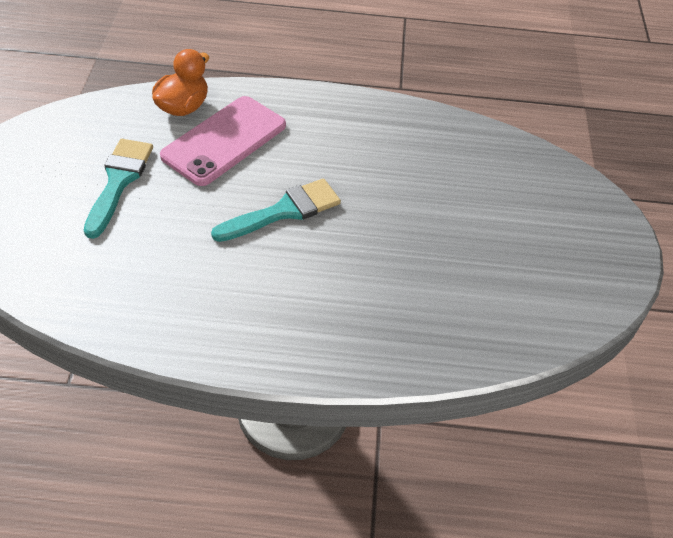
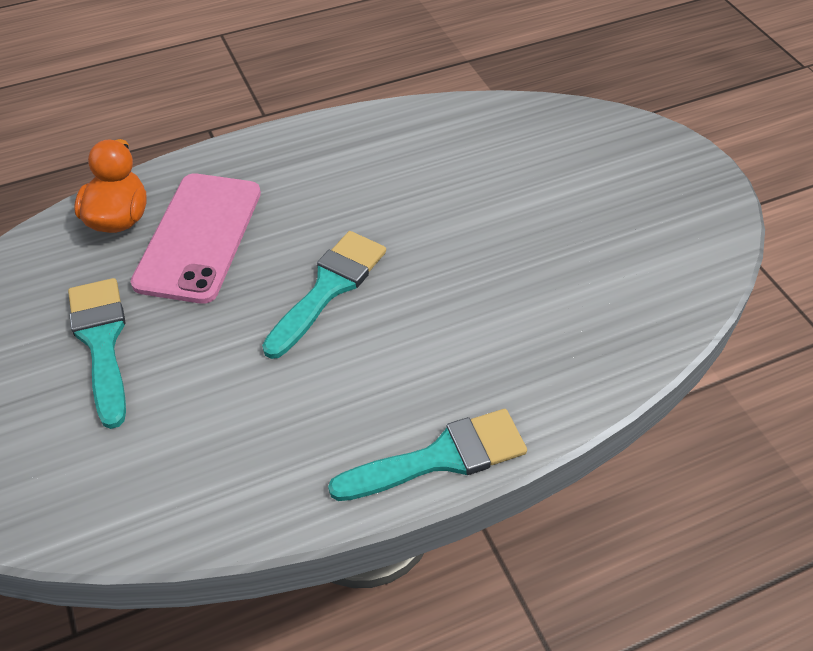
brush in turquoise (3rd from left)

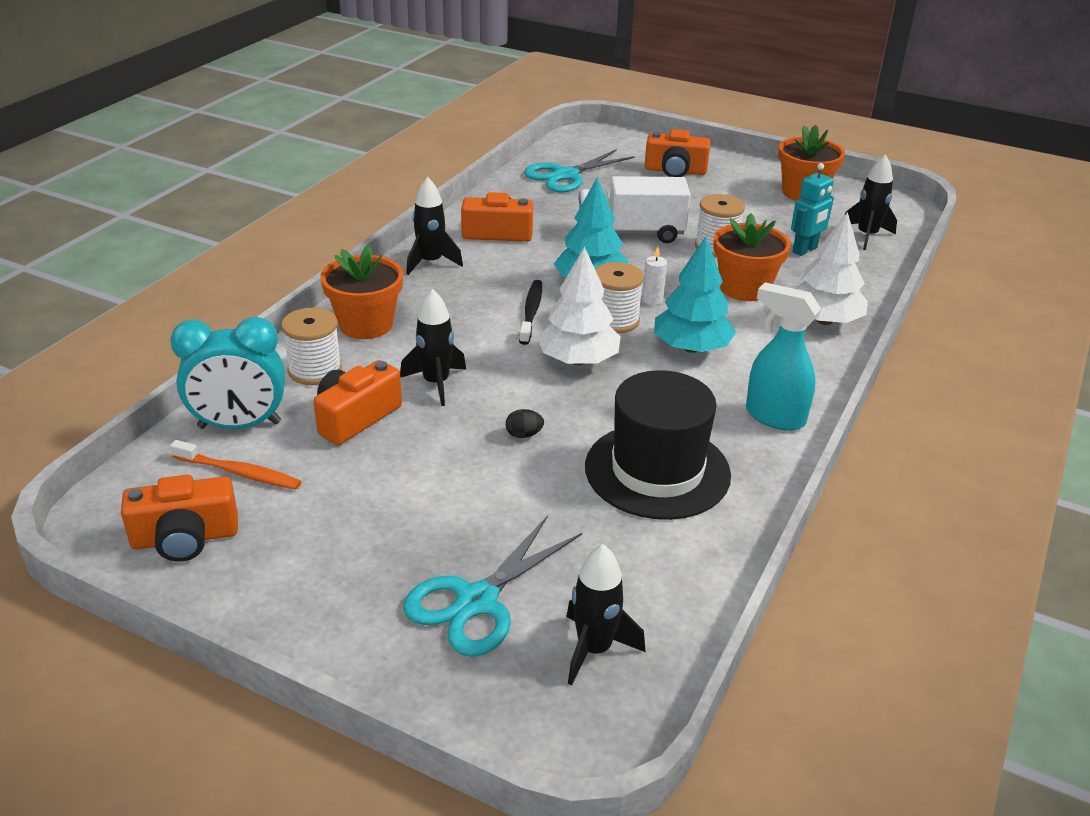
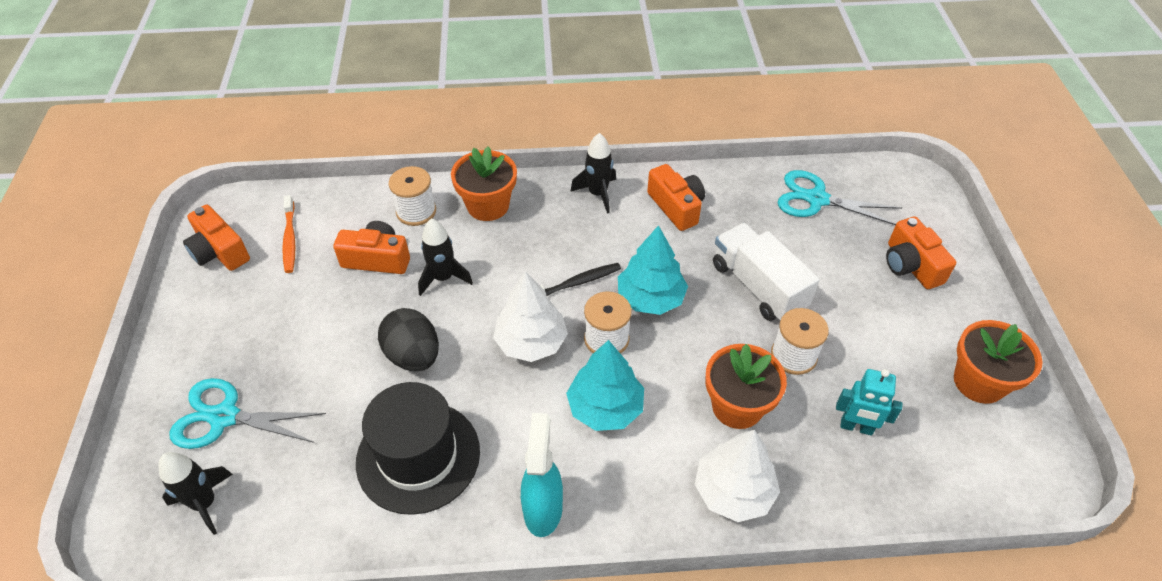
rocket in black (4th from left in the first image); candle in white; clock in turquoise; egg in black

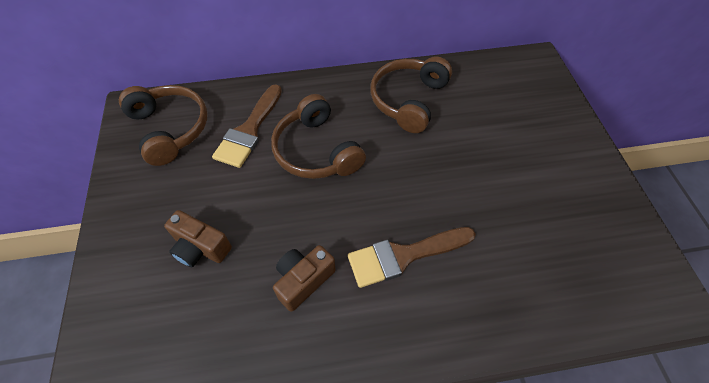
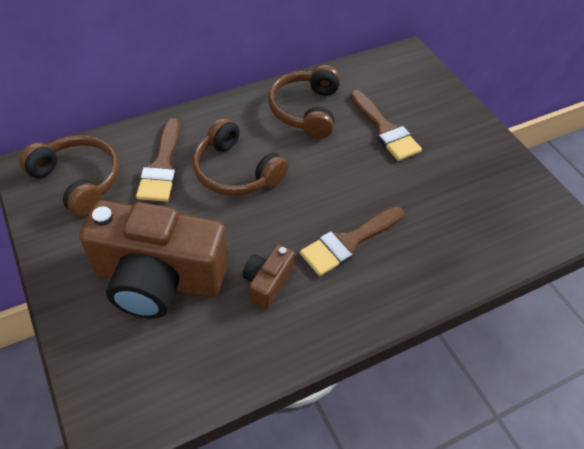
camera in brown (1st from left); brush in brown (3rd from left)

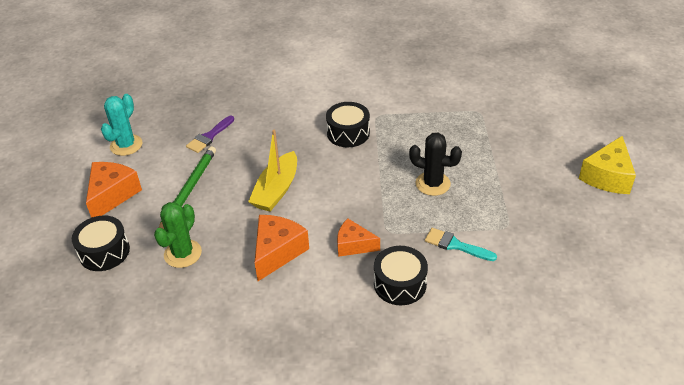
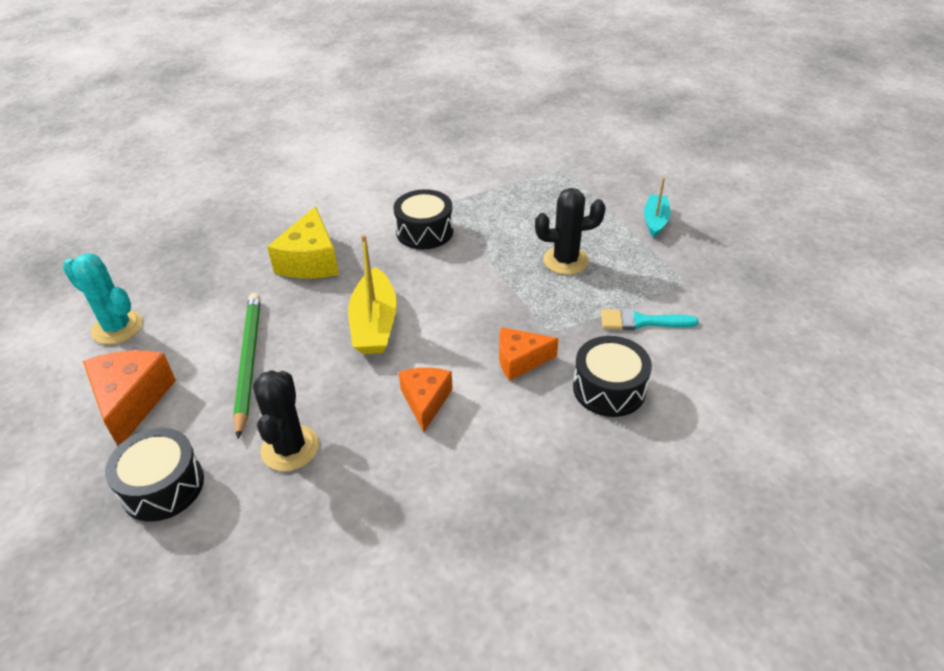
cactus in turquoise; brush in purple; cheese in yellow; cactus in black (1st from left); cheese in orange (2nd from left); boat in turquoise

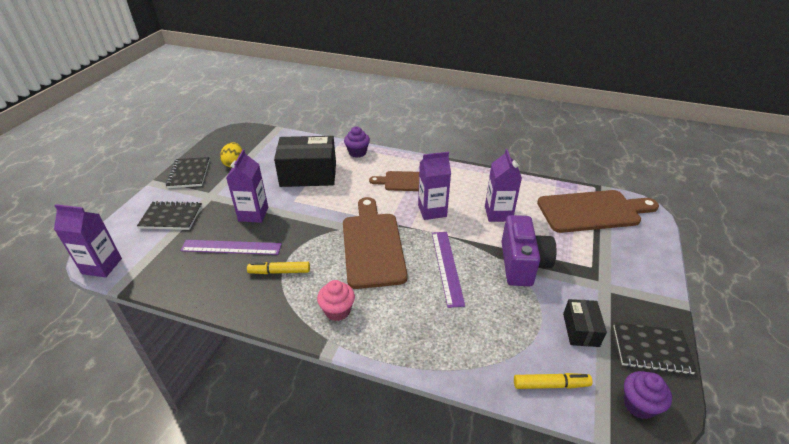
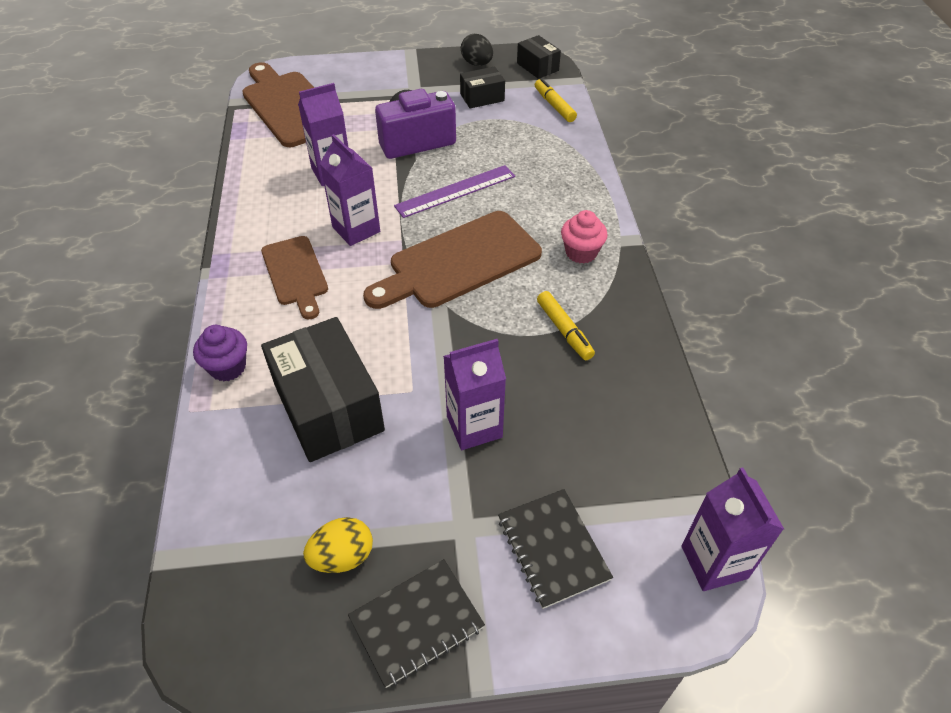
ruler in purple (1st from left in the first image); egg in black; box in black (3rd from left)

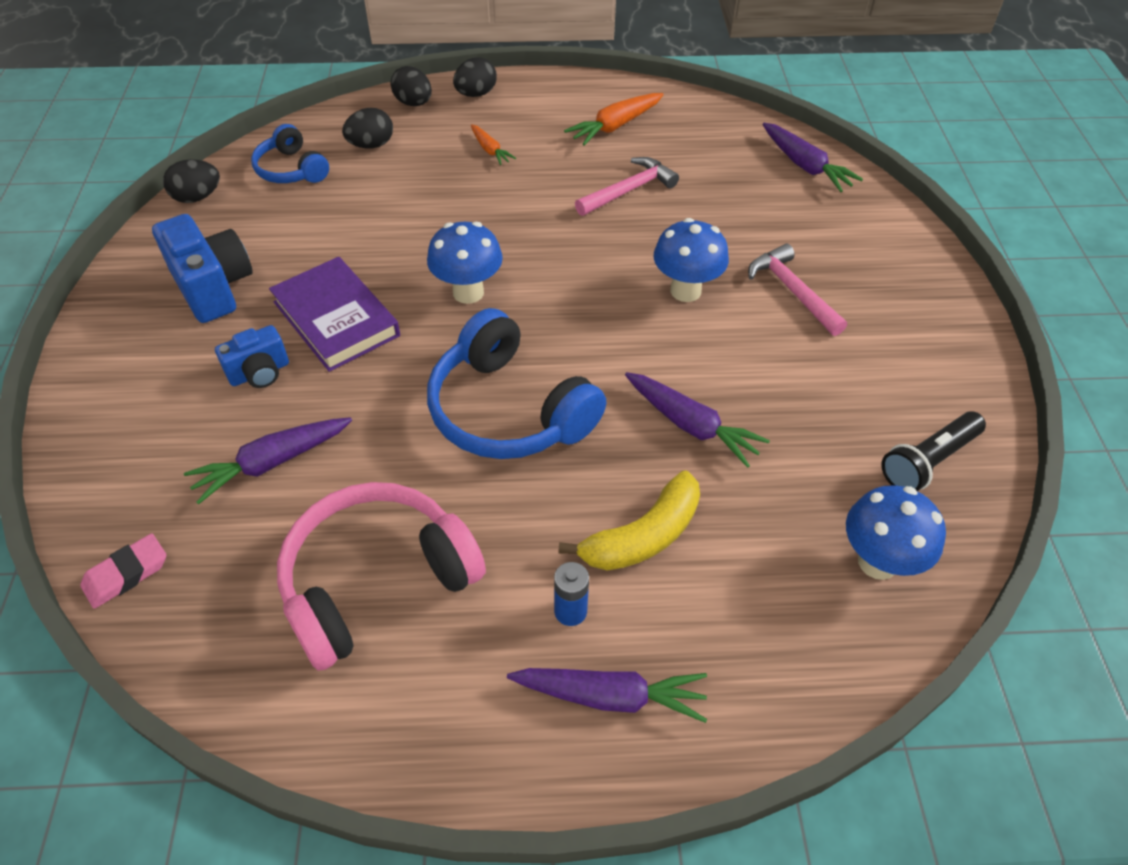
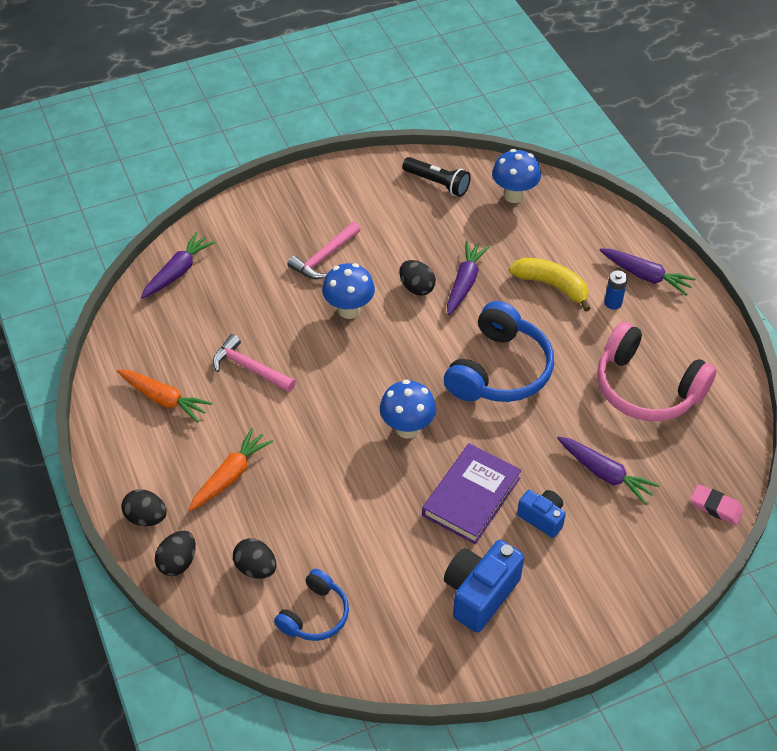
carrot in orange (2nd from left); egg in black (4th from left); carrot in purple (4th from left)

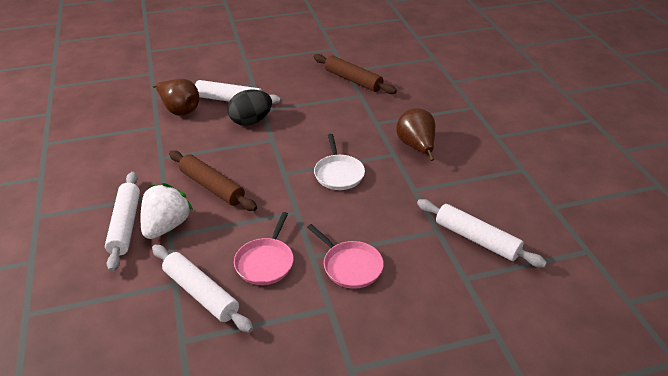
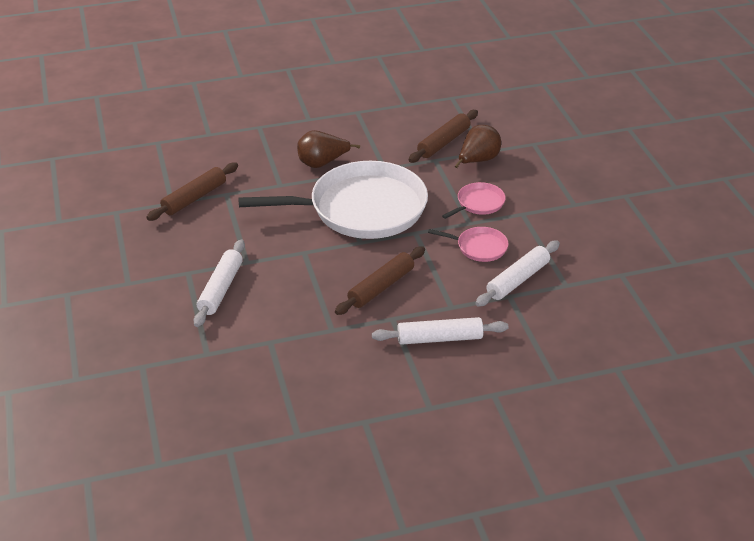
pear in brown (2nd from left); egg in black; pan in white; strawberry in white; rolling pin in brown (3rd from left)

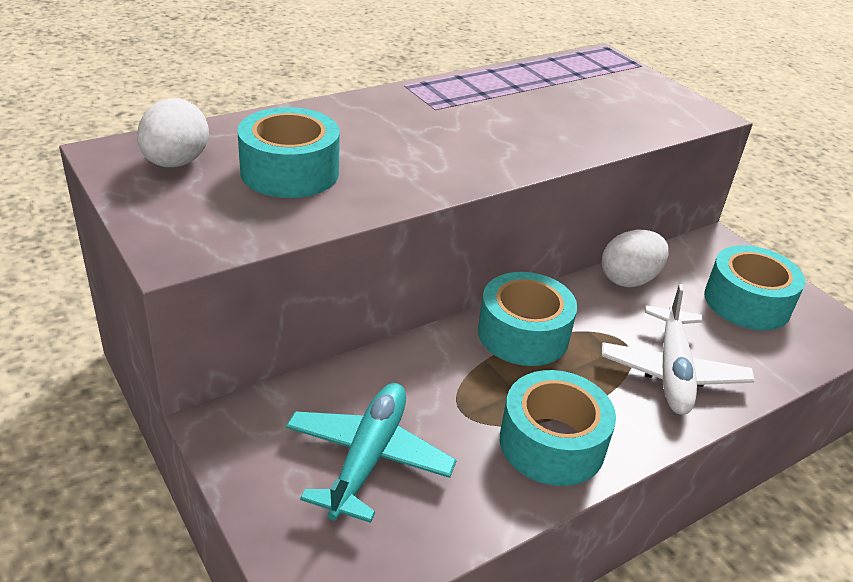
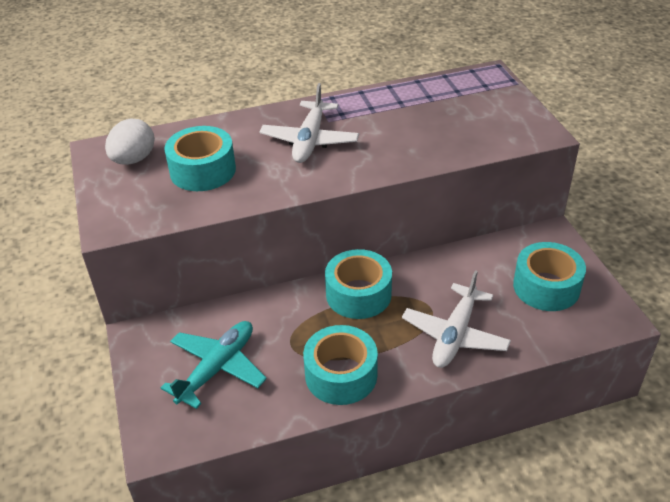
egg in white (2nd from left in the first image); plane in white (1st from left)

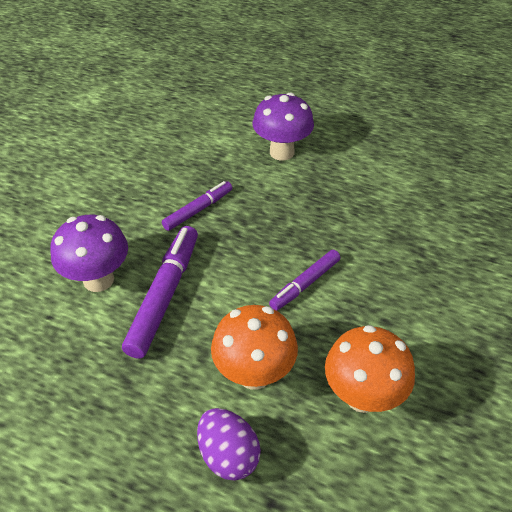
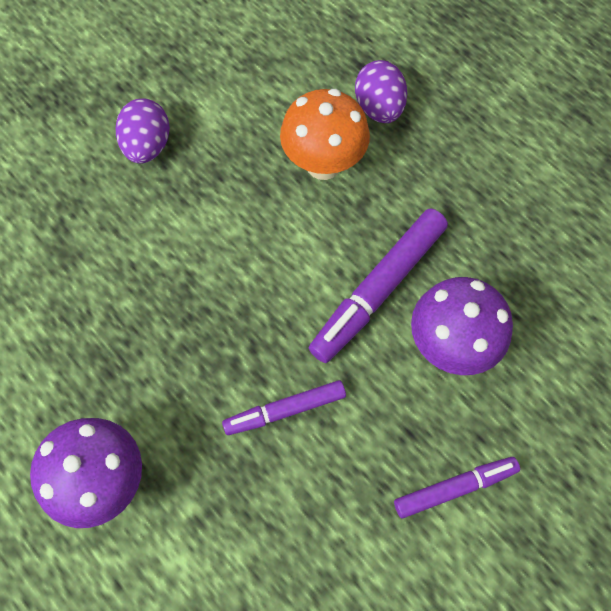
marker in purple (3rd from left); mushroom in orange (2nd from left in the first image); egg in purple (1st from left)

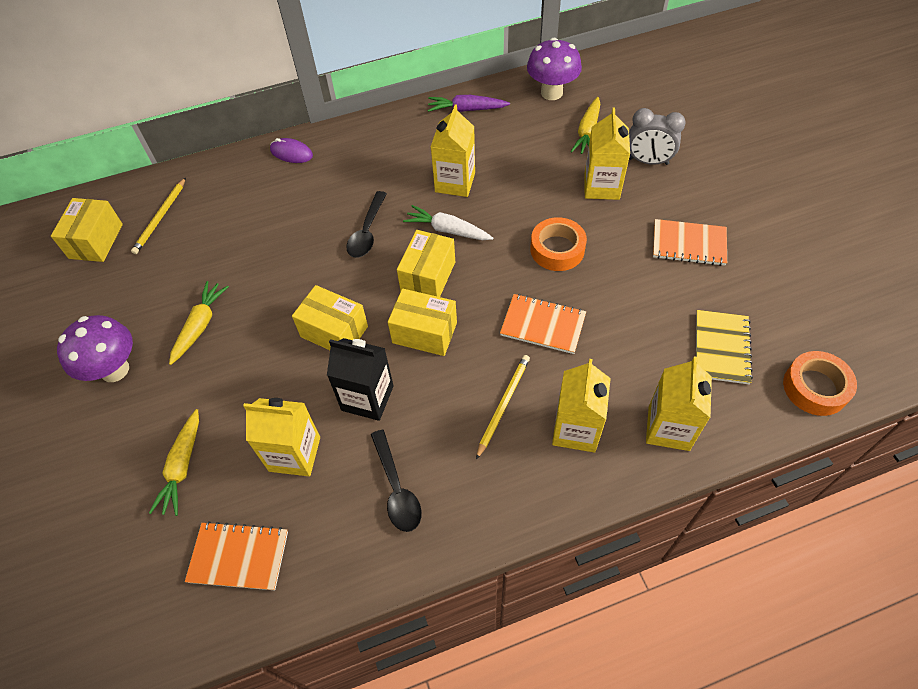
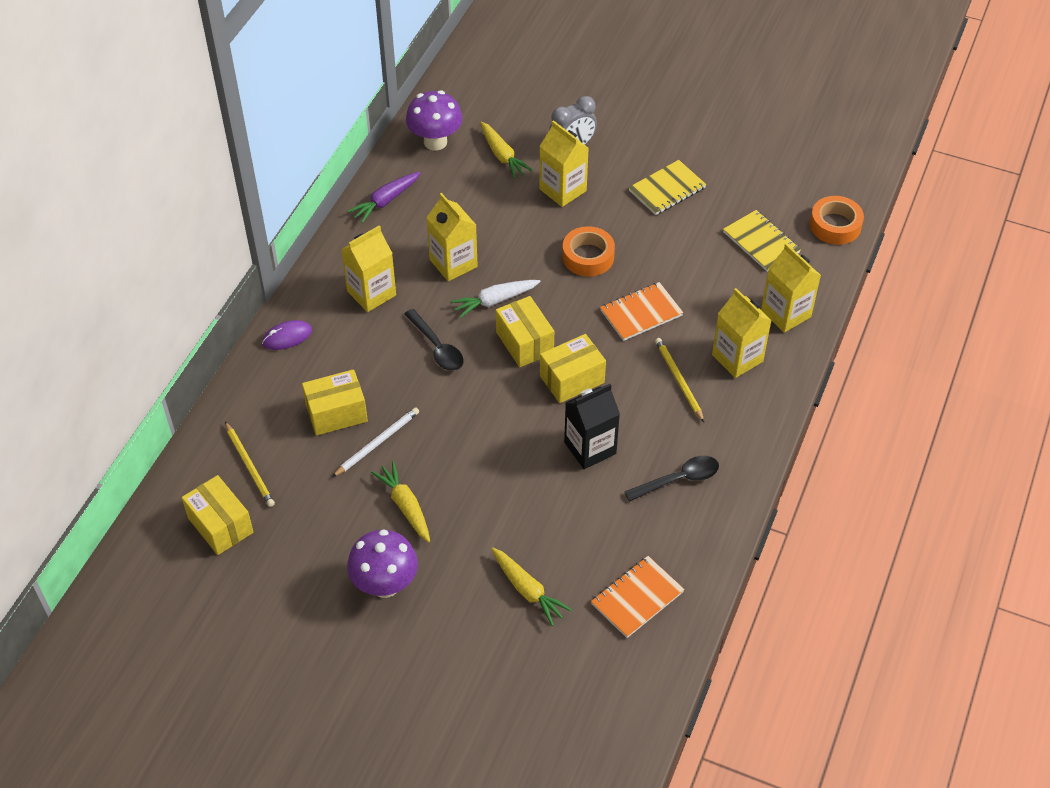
notebook in yellow (1st from left); box in yellow (2nd from left); carton in yellow (1st from left); spoon in black (2nd from left); pencil in white

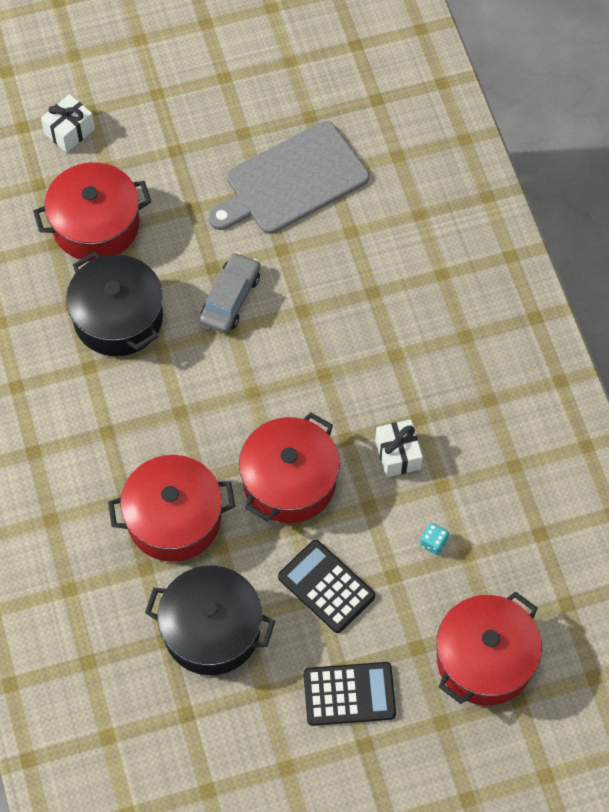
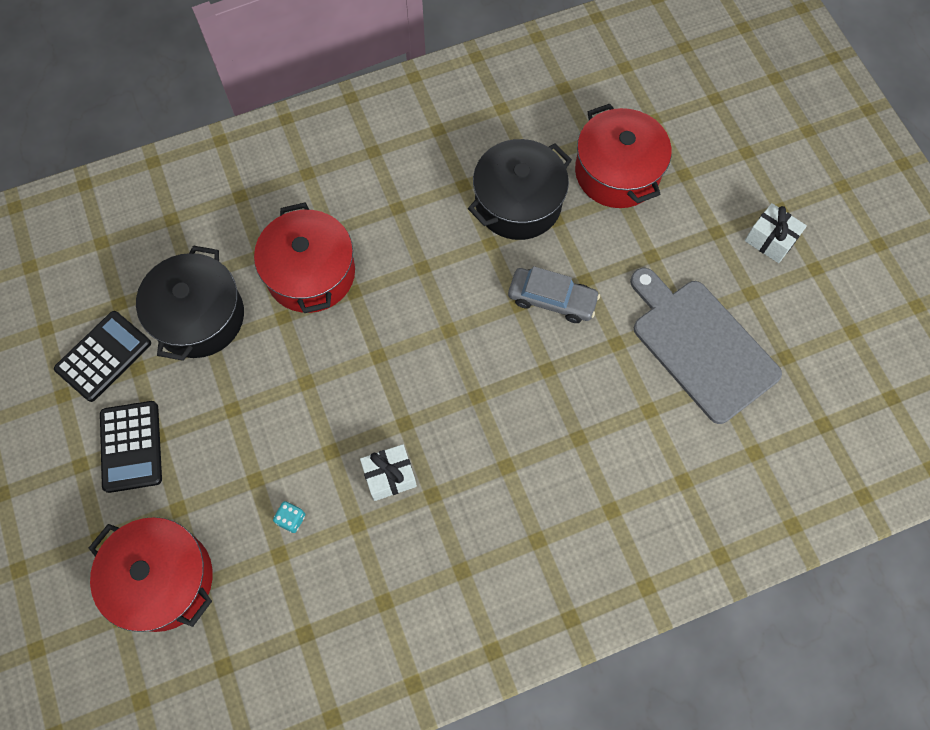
gift in white (2nd from left); pot in red (3rd from left in the first image); calculator in black (1st from left)

